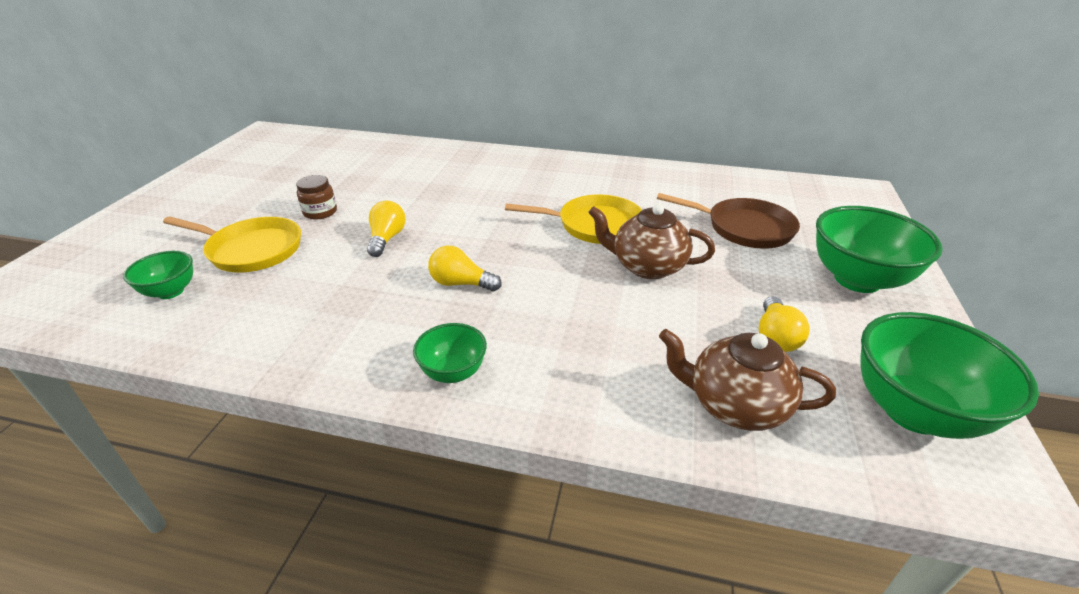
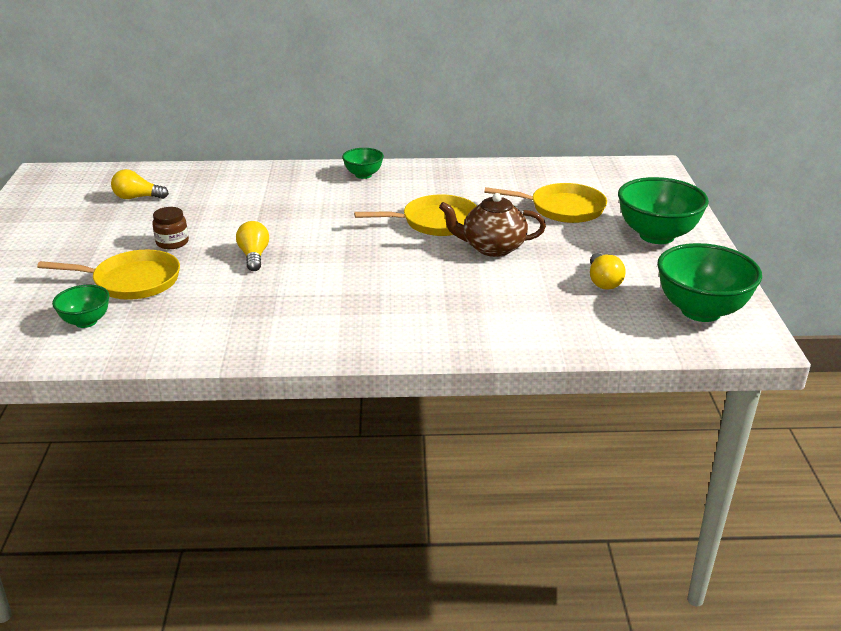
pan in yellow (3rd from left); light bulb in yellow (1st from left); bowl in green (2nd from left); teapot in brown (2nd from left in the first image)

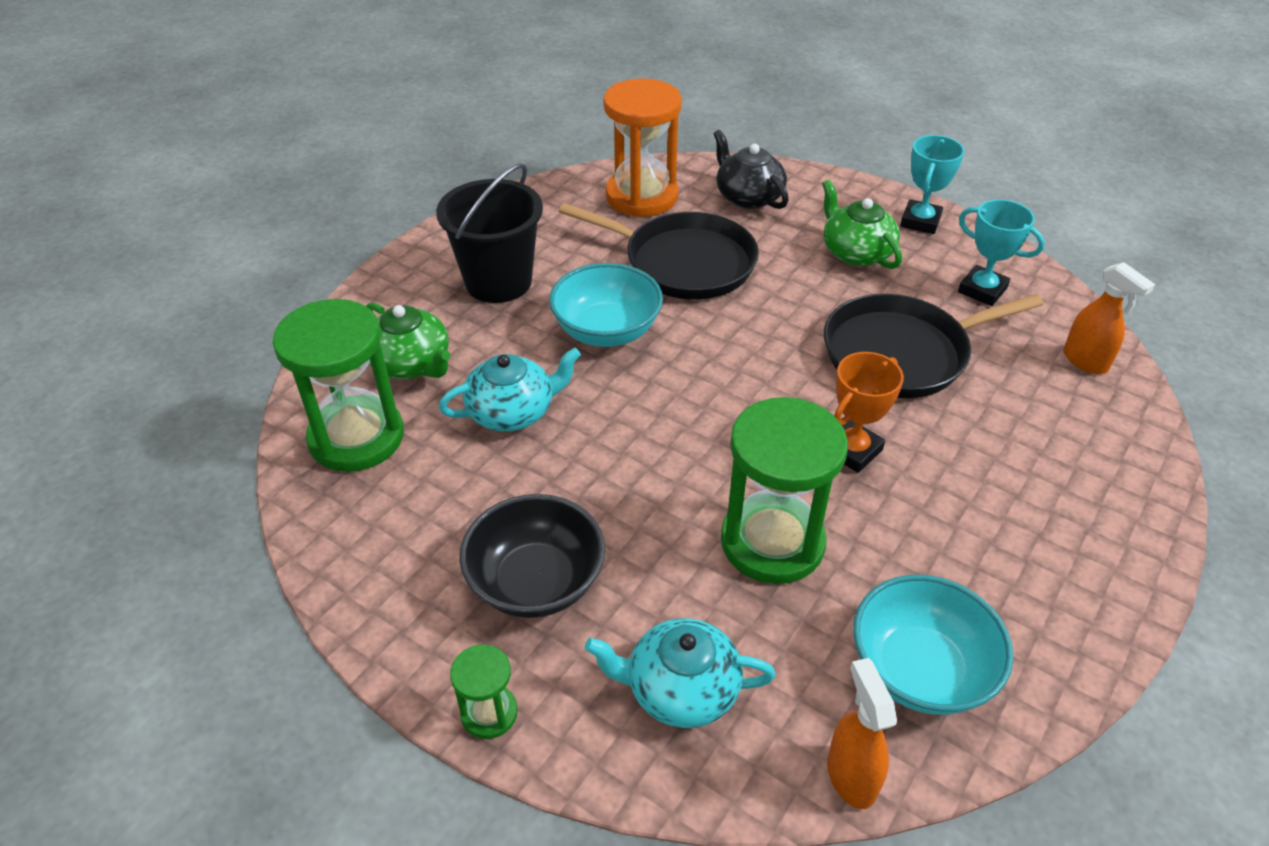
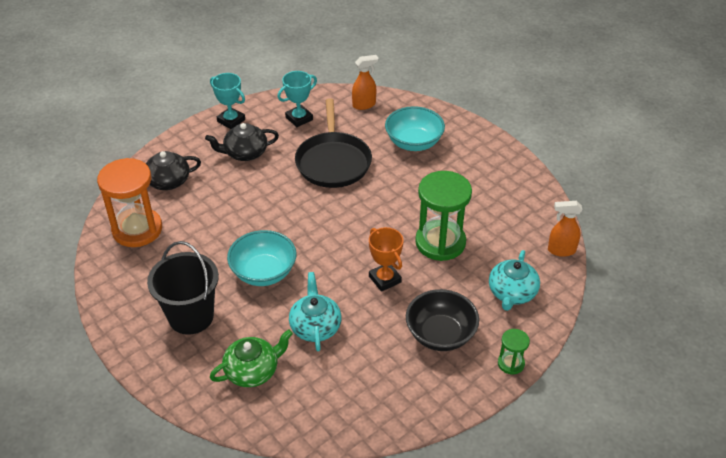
teapot in black (2nd from left); pan in black (1st from left in the first image); hourglass in green (1st from left in the first image); trophy in orange; bowl in turquoise (2nd from left)

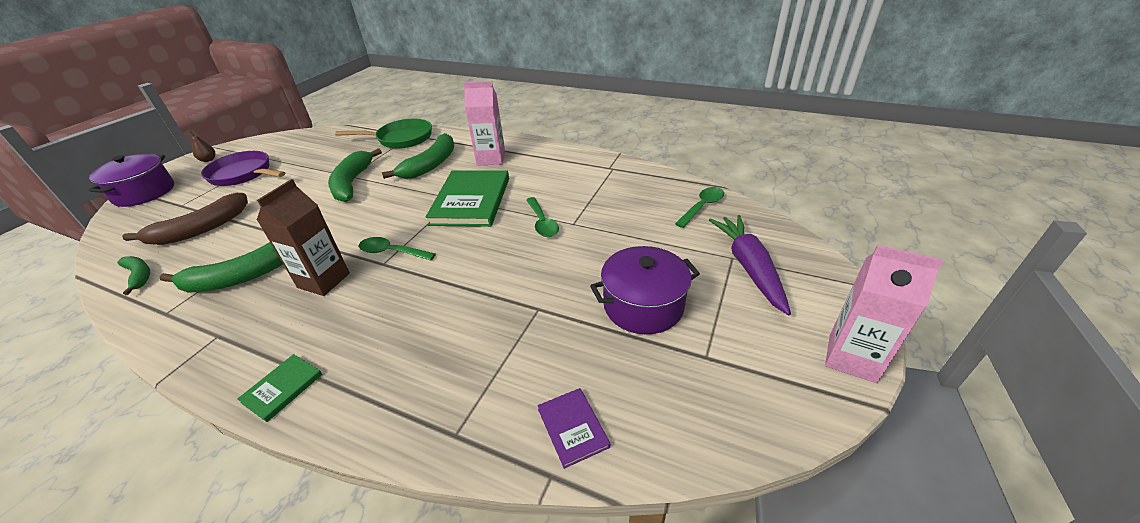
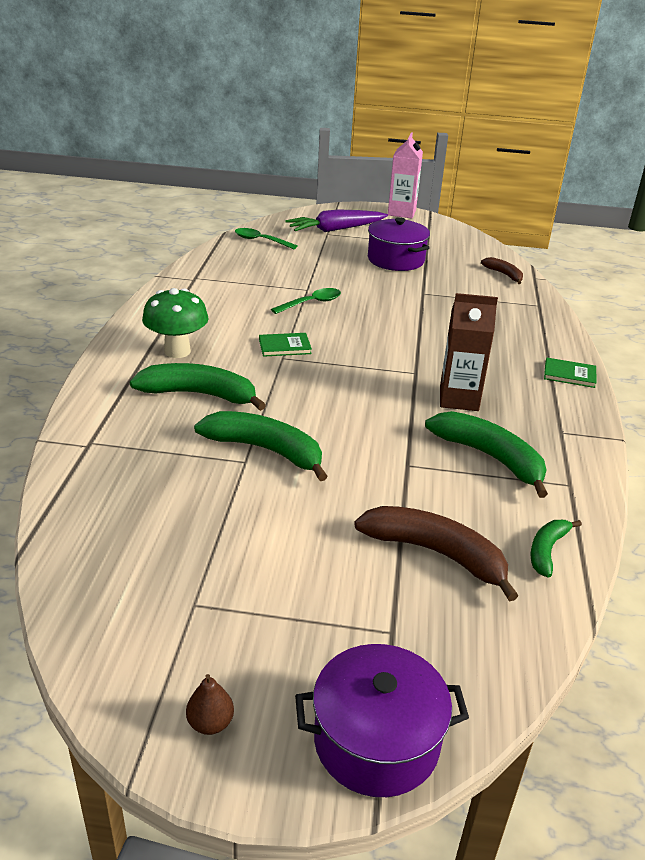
mushroom in green; pan in green; banana in green (2nd from left); pan in purple; book in green (1st from left); spoon in green (1st from left in the first image); banana in brown (2nd from left)

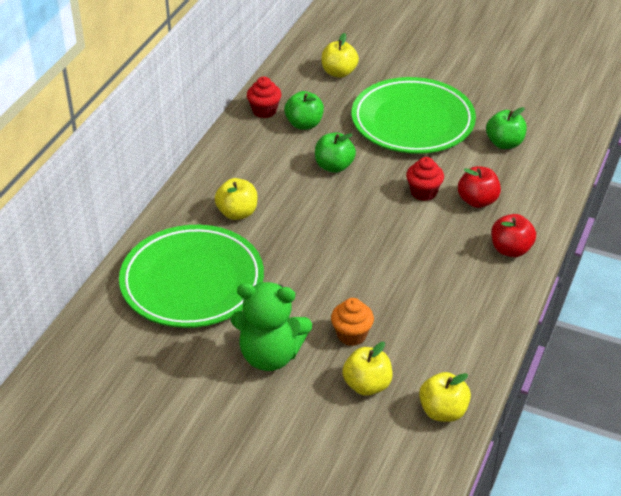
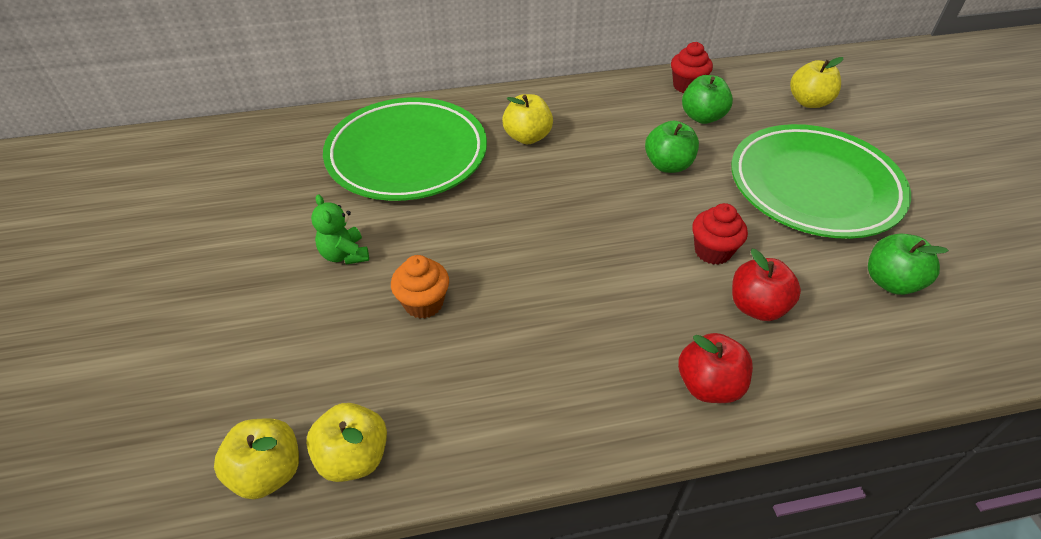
teddy bear in green; apple in yellow (1st from left)

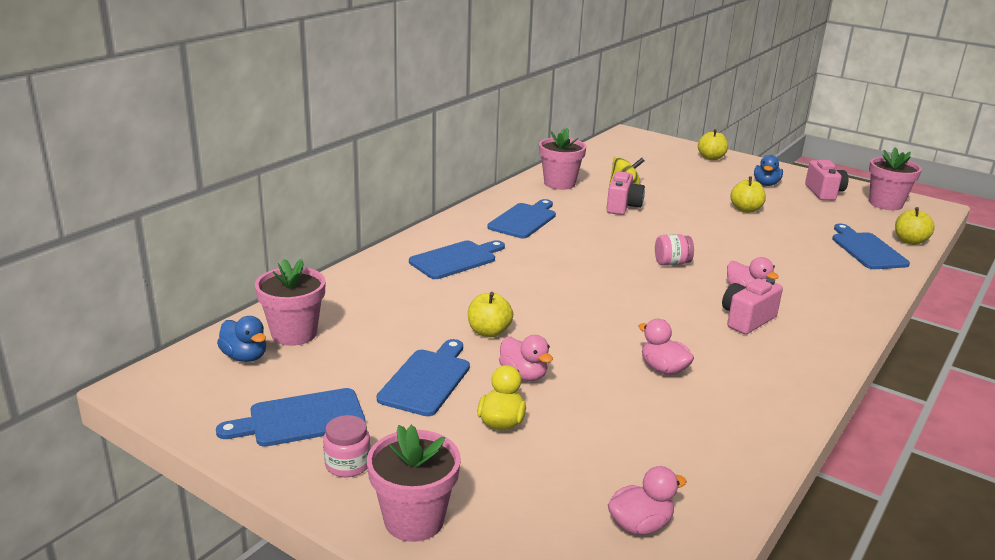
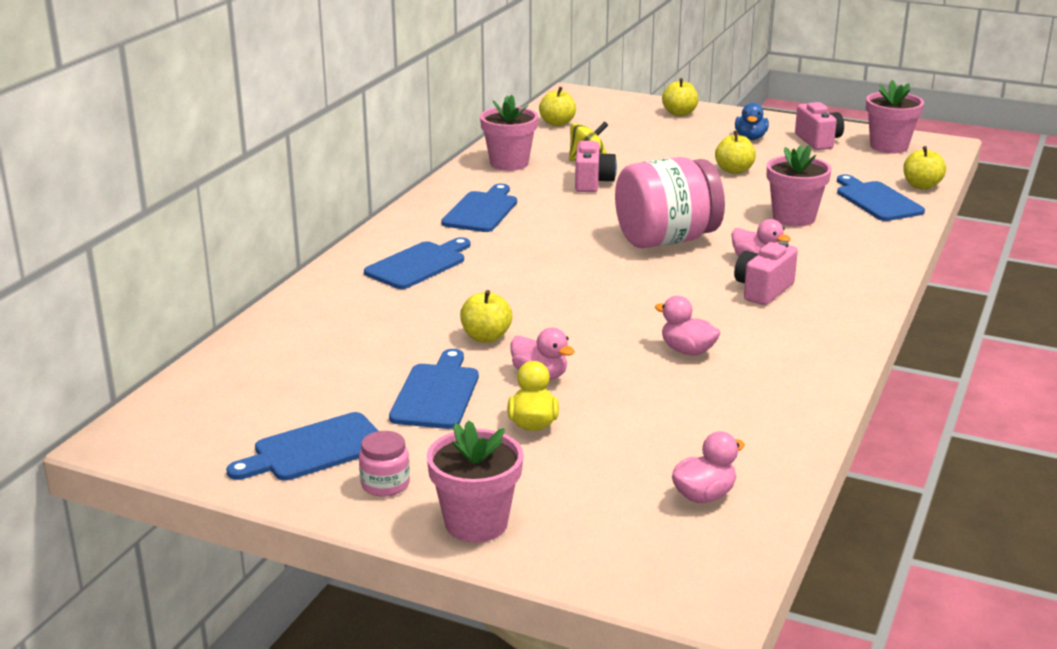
jar in pink (2nd from left); flower pot in pink (3rd from left); duck in blue (1st from left in the first image); apple in yellow (2nd from left)

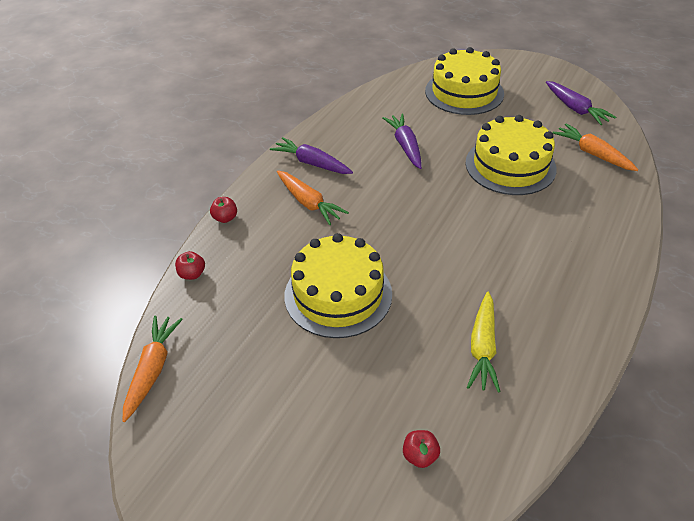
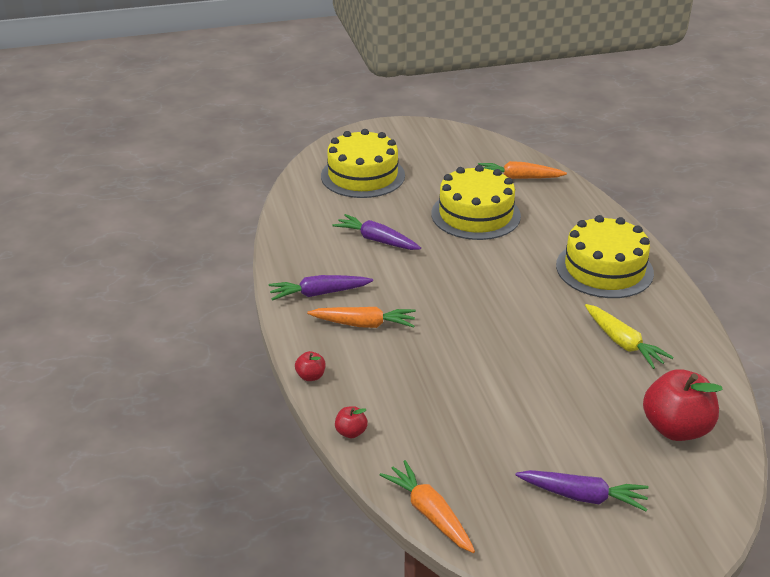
carrot in purple (3rd from left); cake in yellow (3rd from left); apple in red (3rd from left)

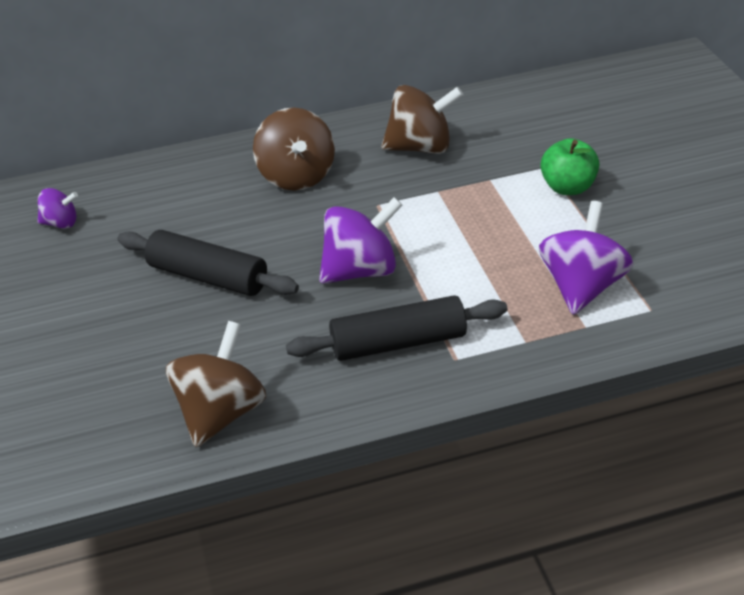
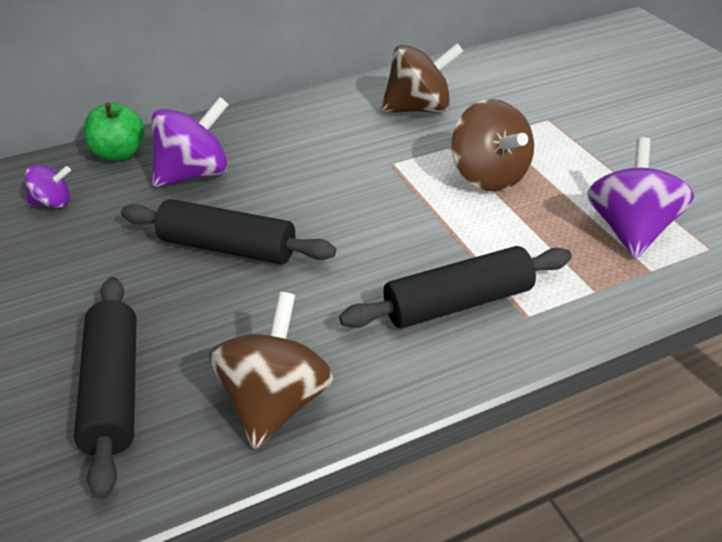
spinning top in brown (3rd from left); apple in green; spinning top in purple (2nd from left); rolling pin in black (1st from left)

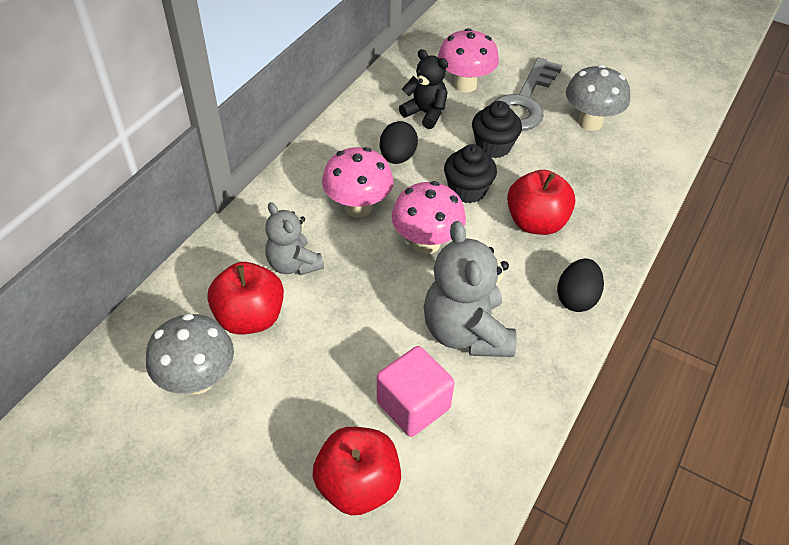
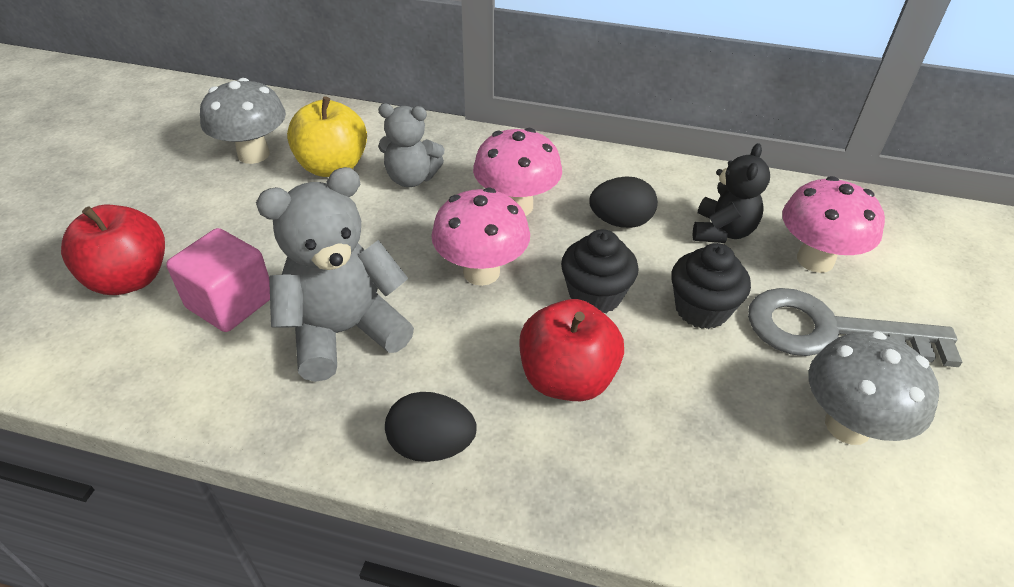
teddy bear in grey (2nd from left); apple in yellow

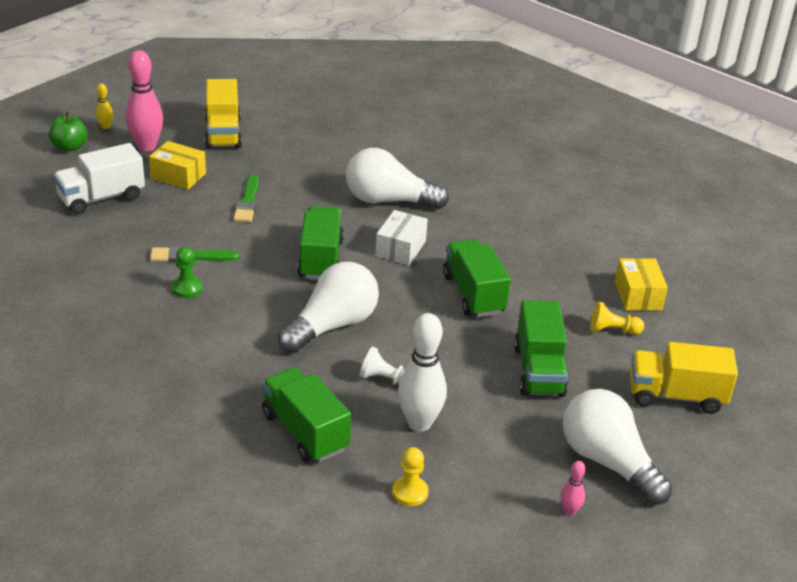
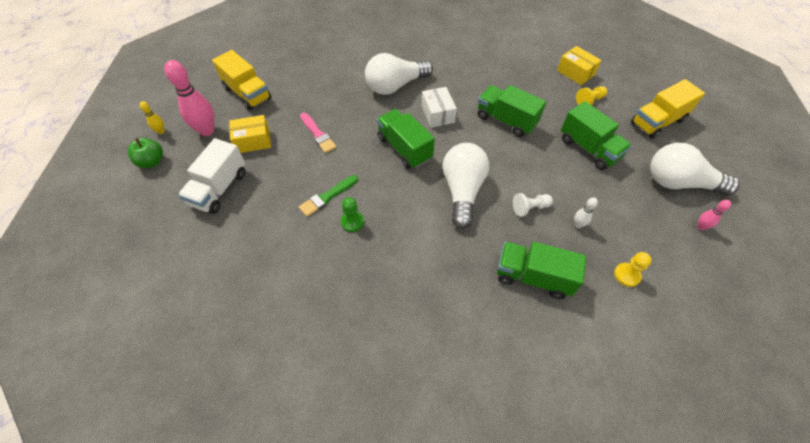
brush in pink; bowling pin in white

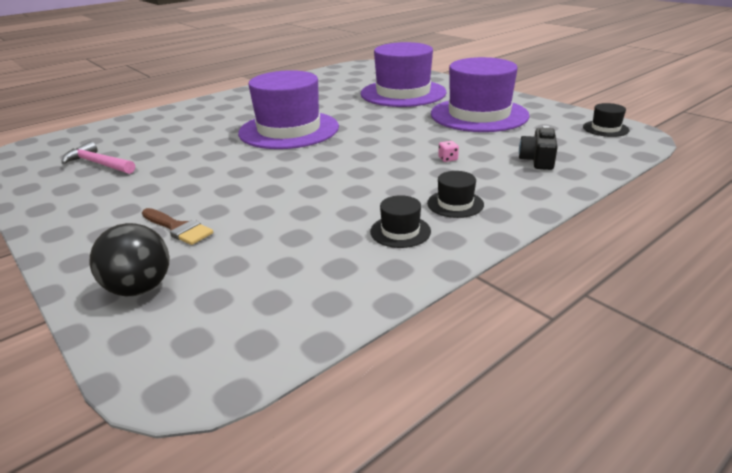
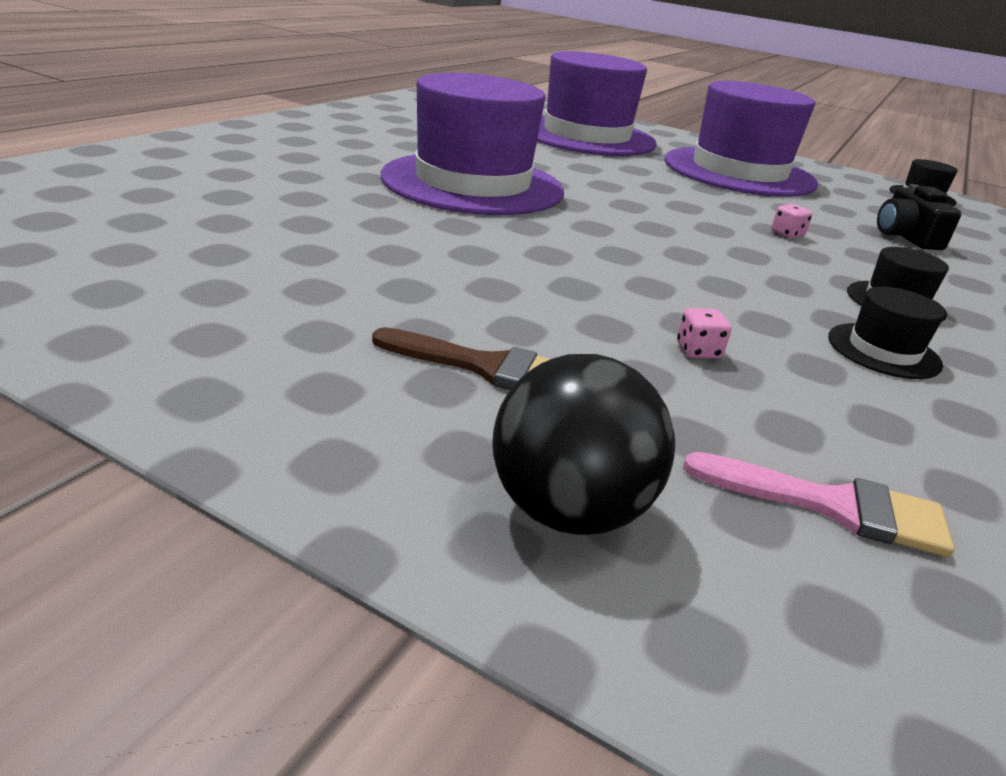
hammer in pink; dice in pink (1st from left); brush in pink

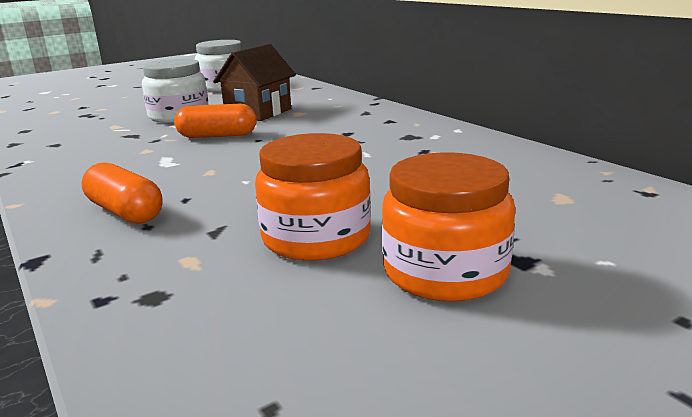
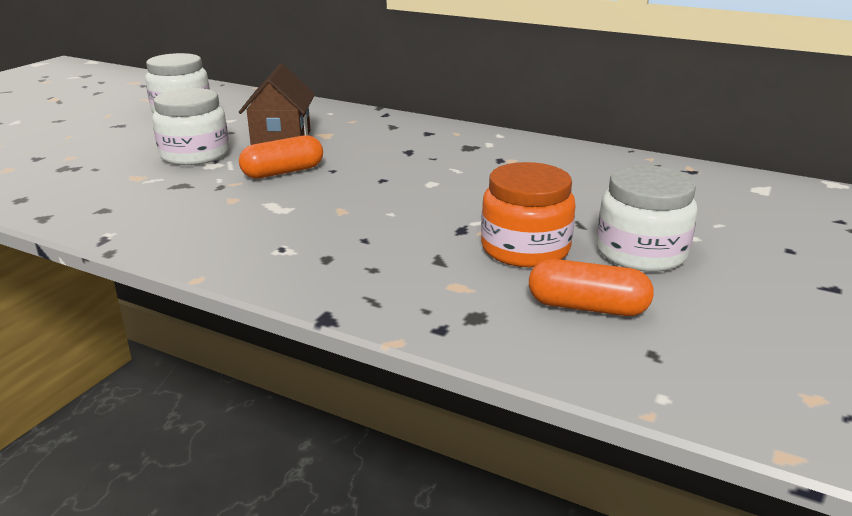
jar in white (3rd from left); capsule in orange (2nd from left)

